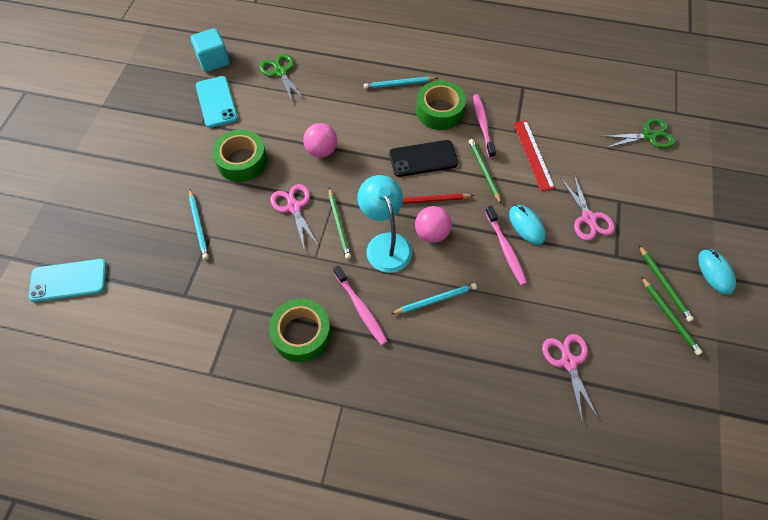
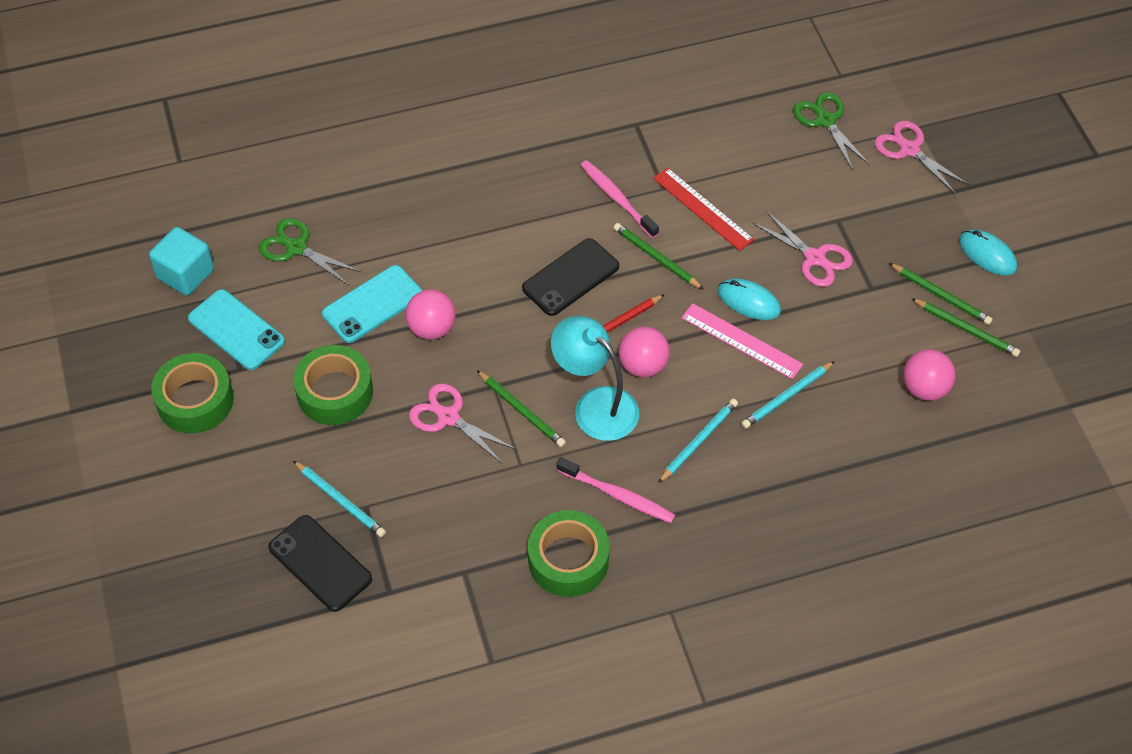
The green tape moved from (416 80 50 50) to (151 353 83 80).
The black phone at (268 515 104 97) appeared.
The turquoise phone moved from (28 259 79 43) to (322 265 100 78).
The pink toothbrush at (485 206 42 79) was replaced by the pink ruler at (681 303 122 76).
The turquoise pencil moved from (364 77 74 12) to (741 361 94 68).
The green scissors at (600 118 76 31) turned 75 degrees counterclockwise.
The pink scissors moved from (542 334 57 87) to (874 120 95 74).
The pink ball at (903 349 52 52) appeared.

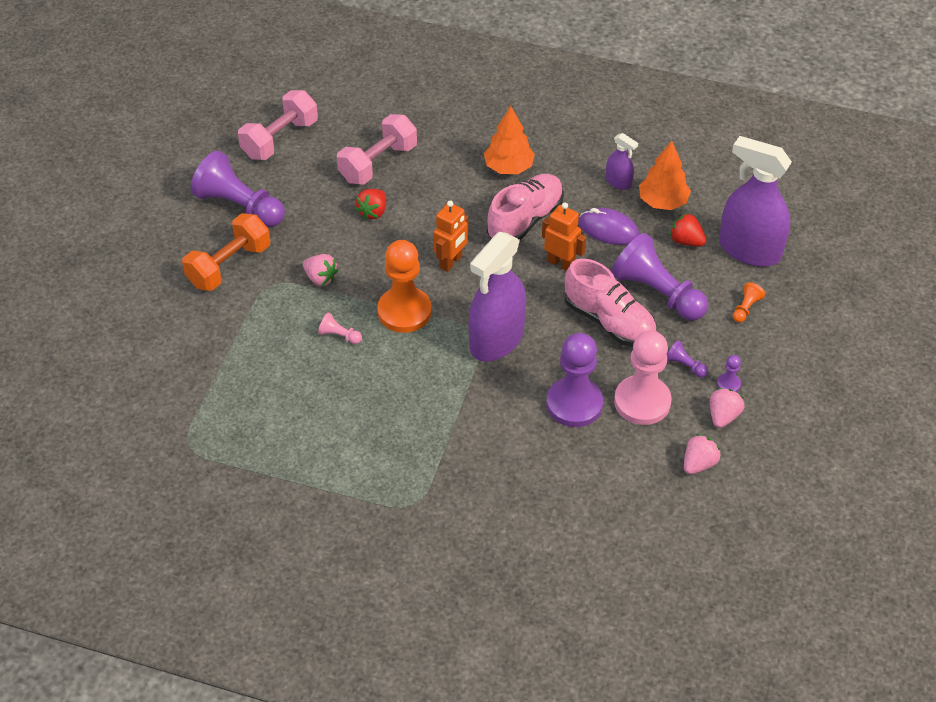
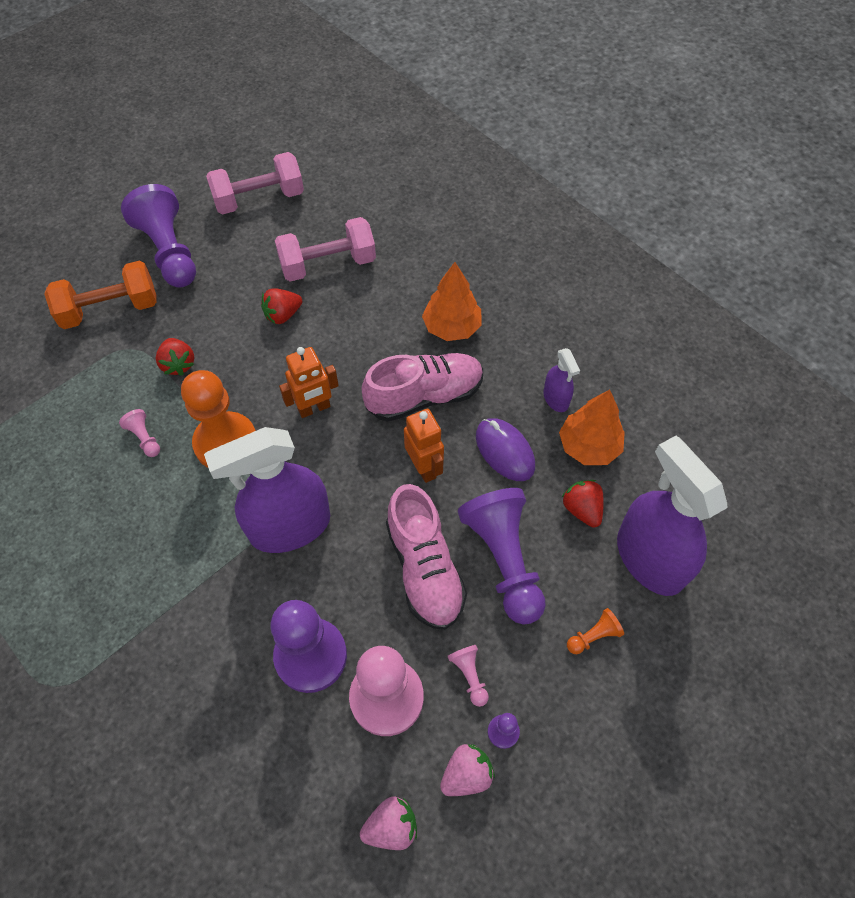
The pink strawberry at (303 254 36 32) became the red strawberry at (156 338 39 38).
The purple pawn at (667 340 41 38) became the pink pawn at (448 645 41 62).

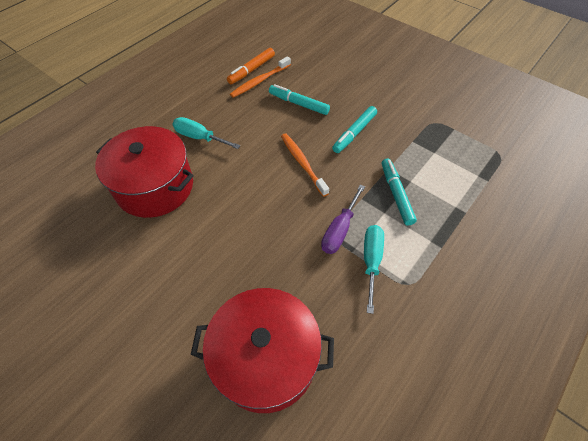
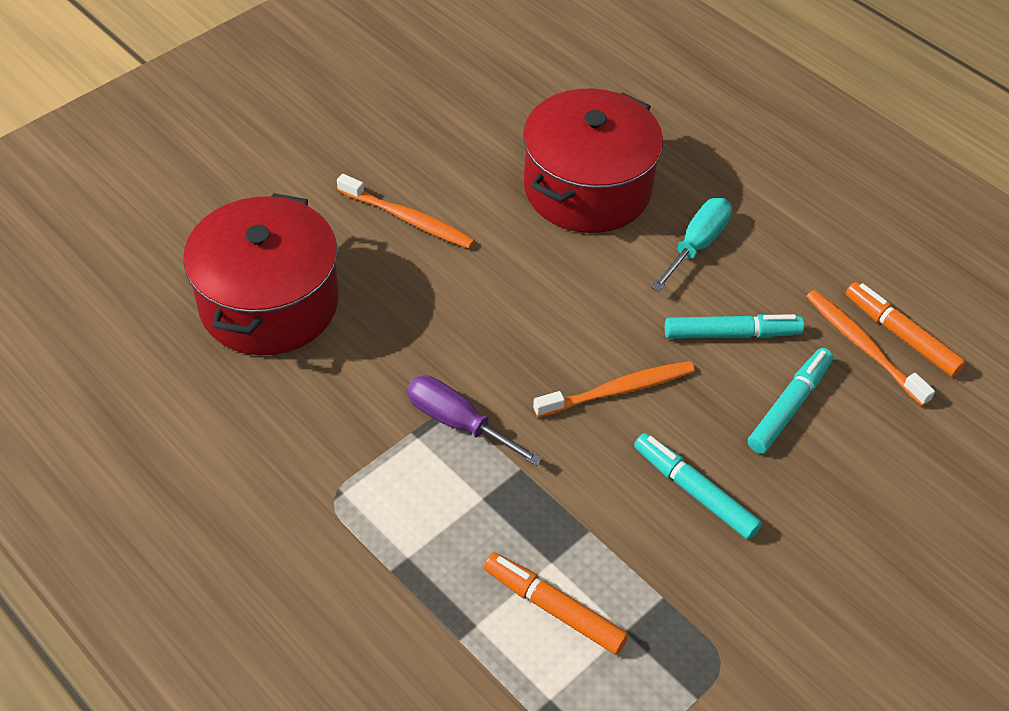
The orange toothbrush at (337 174 138 75) appeared.
The orange marker at (484 553 144 101) appeared.
The turquoise marker moved from (382 159 35 67) to (665 314 139 25).
The turquoise screwdriver at (364 225 20 89) disappeared.

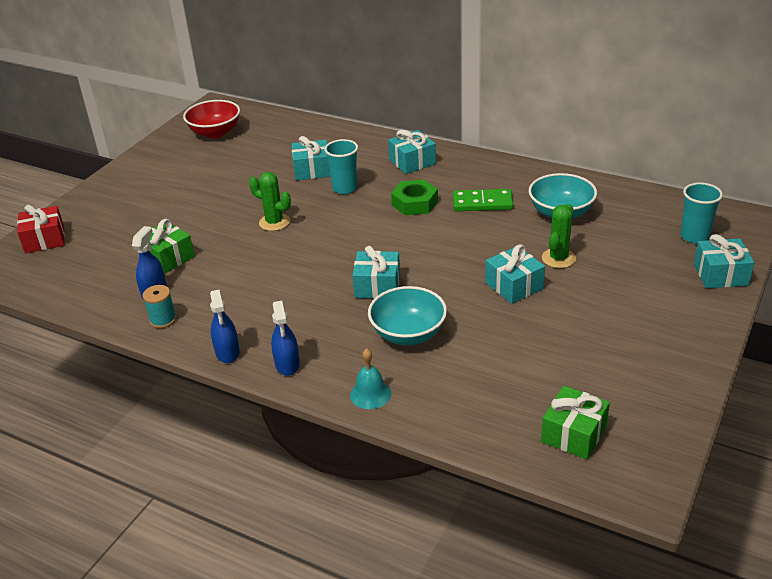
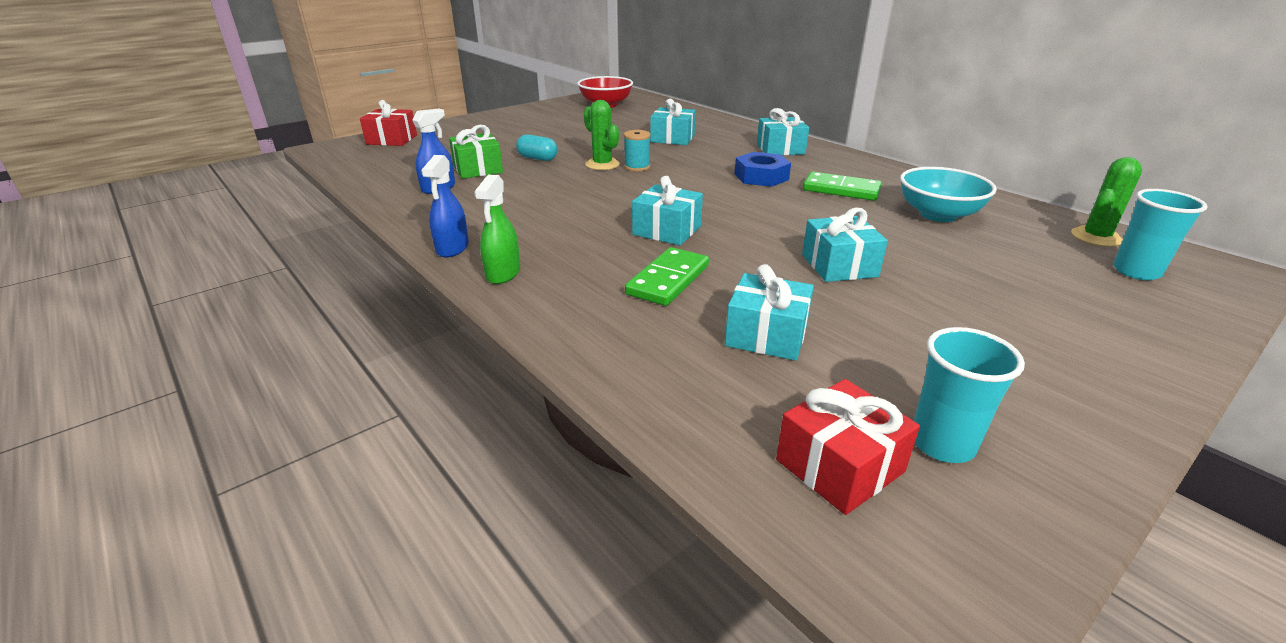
The blue spray bottle at (271 301 29 75) became the green spray bottle at (474 174 46 110).
The turquoise capsule at (516 134 42 27) appeared.
The turquoise spool moved from (143 285 33 43) to (624 130 27 41).
The turquoise bowl at (368 286 79 59) was replaced by the green domino at (625 247 84 59).
The turquoise gift moved from (694 234 60 54) to (725 264 89 97).
The green nut at (391 179 47 36) became the blue nut at (735 152 56 35).
The green gift at (541 386 69 74) became the red gift at (776 379 144 136).
The turquoise cup moved from (325 139 33 55) to (914 327 111 136).
The green cactus moved from (542 204 34 64) to (1071 157 71 90).
The turquoise bell at (350 349 41 60) disappeared.

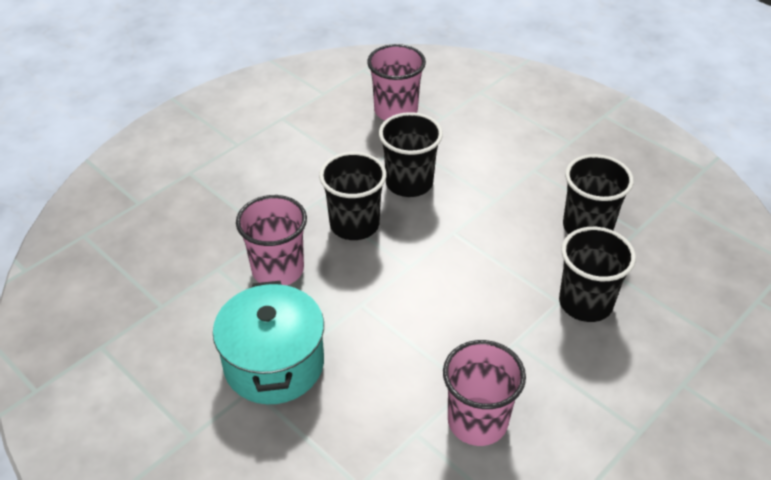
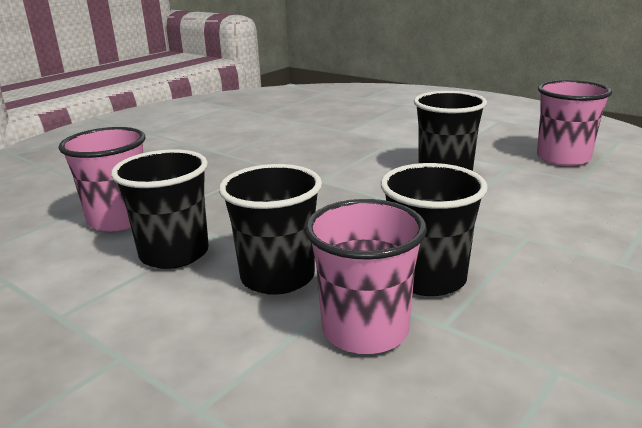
The black cup moved from (319 152 67 88) to (111 149 98 120).
The pink cup moved from (236 195 71 90) to (305 199 122 155).
The turquoise pot at (213 281 111 123) disappeared.

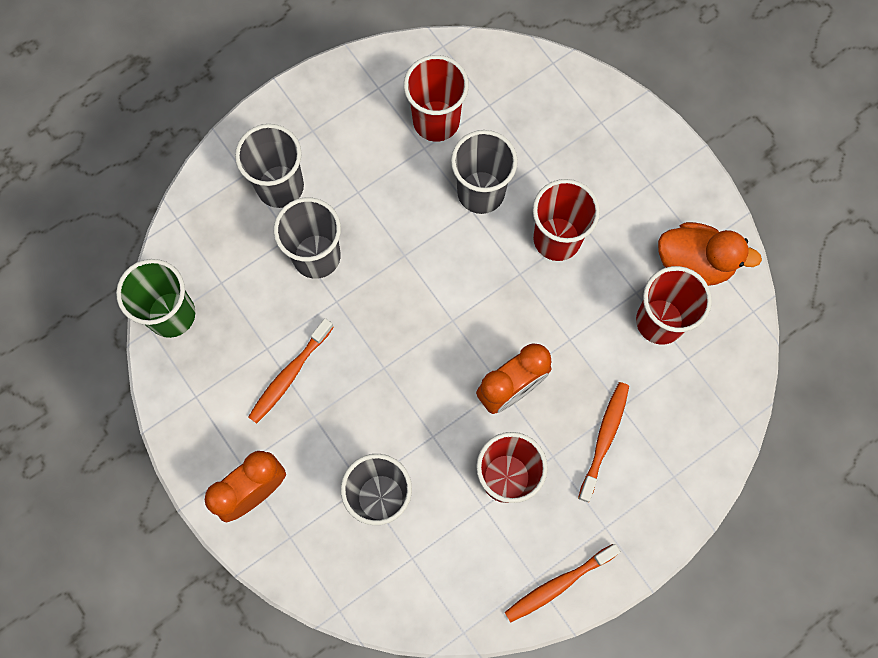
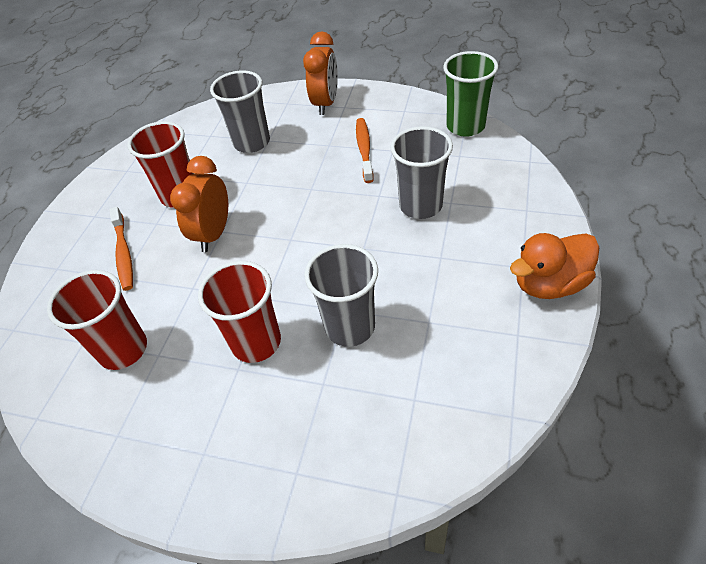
The orange duck moved from (658 222 104 64) to (510 233 89 66).
The grey cup at (235 124 69 84) disappeared.
The red cup at (404 55 65 87) disappeared.
The orange toothbrush at (505 544 116 78) disappeared.

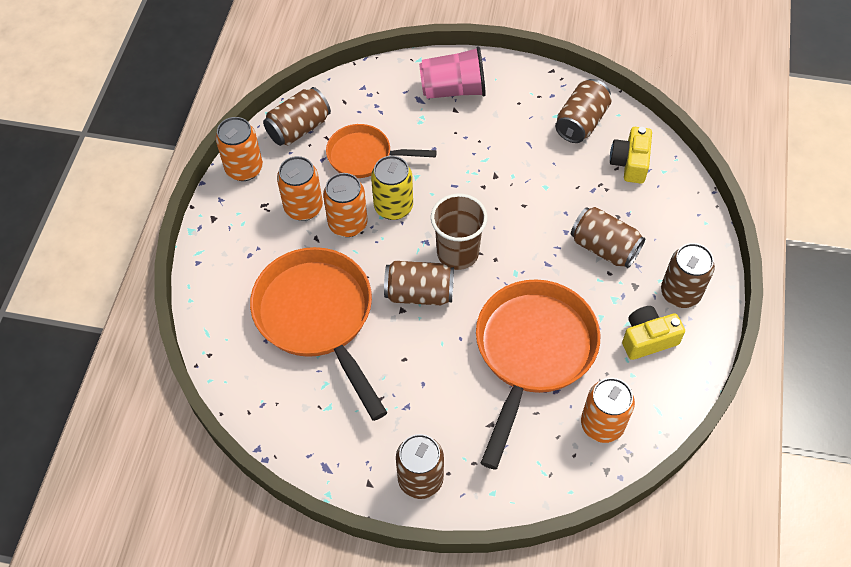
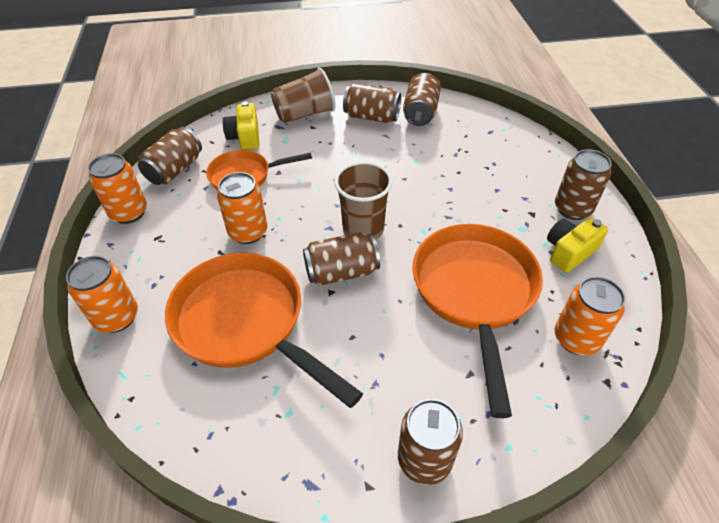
The orange can moved from (277 156 46 65) to (66 256 72 77).
The yellow camera moved from (610 127 42 57) to (223 102 36 48).
The pink cup at (419 46 67 53) became the brown cup at (271 68 65 55).
The brown can moved from (571 207 74 61) to (343 83 58 40).
The yellow can at (371 156 42 64) disappeared.

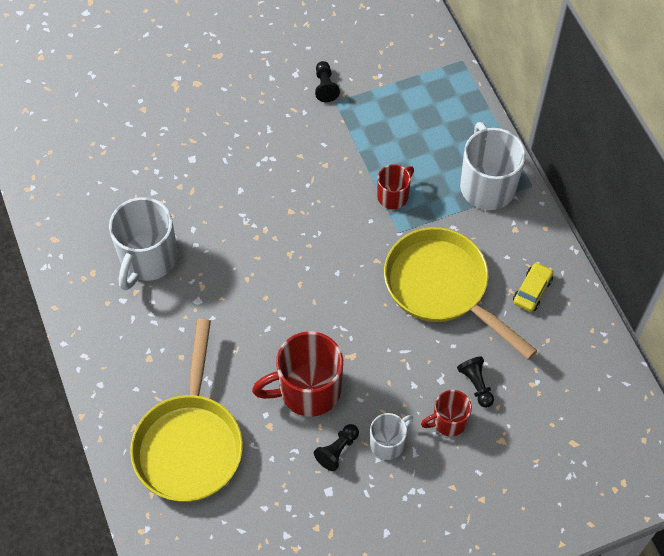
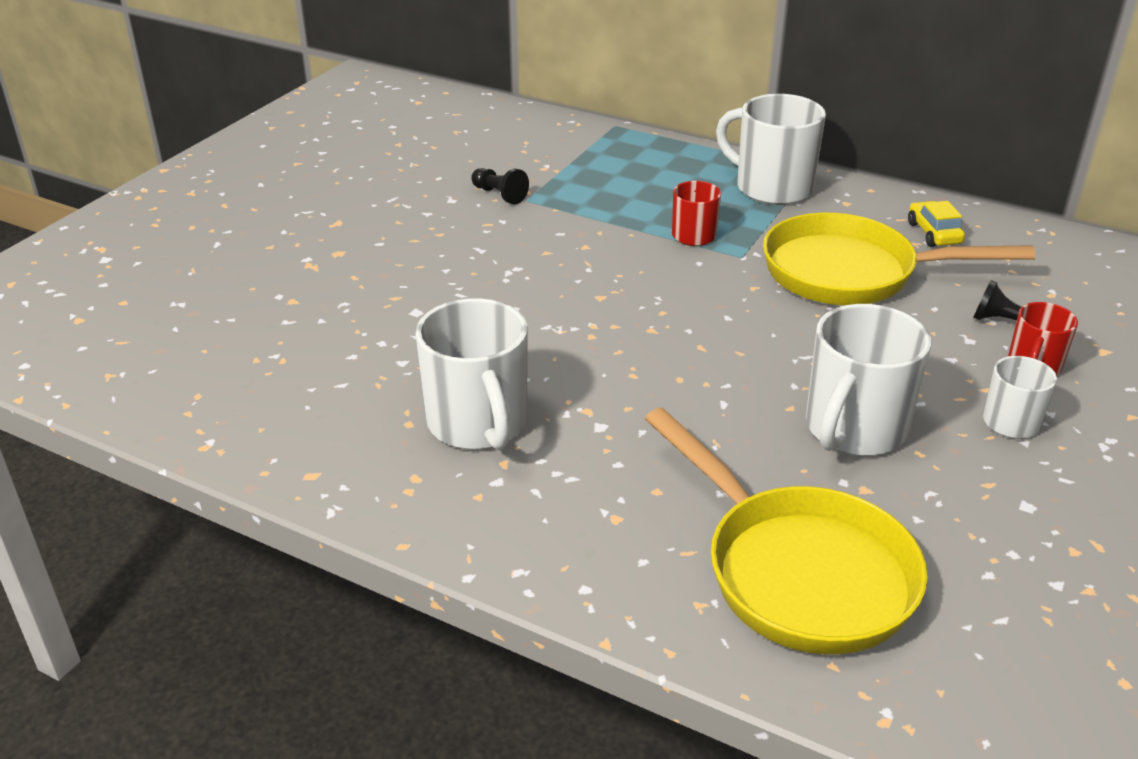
The red mug at (252 331 91 86) became the white mug at (806 304 125 152).
The black pawn at (314 424 45 47) disappeared.

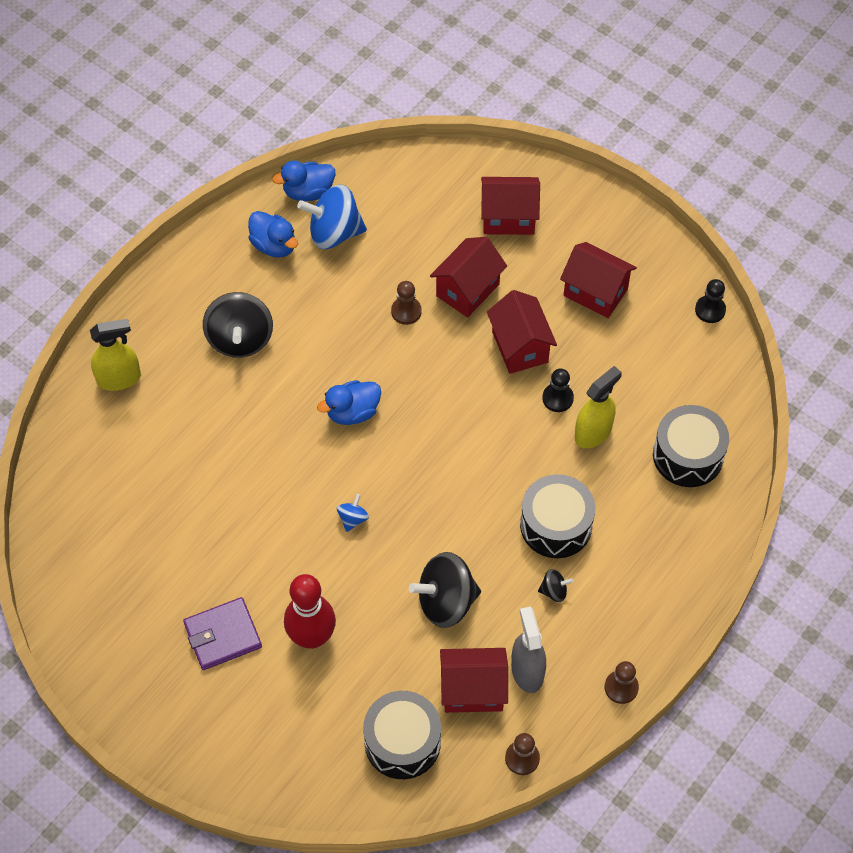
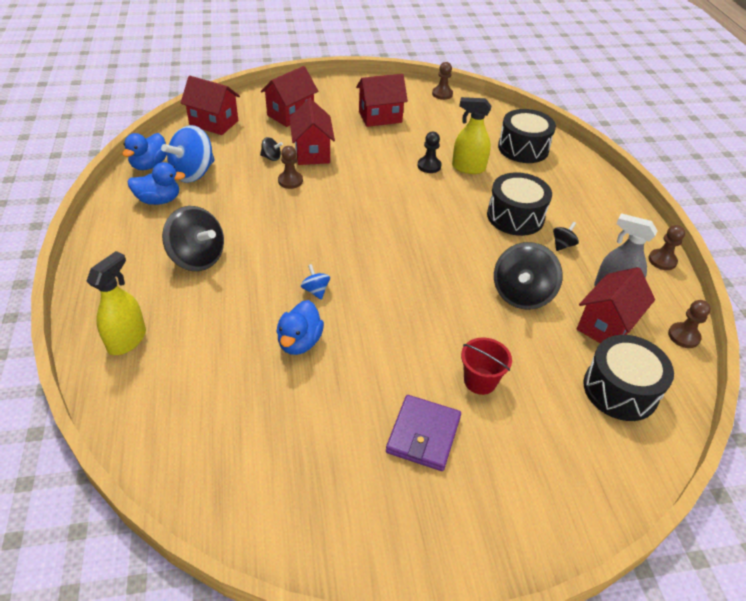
The red house moved from (487 290 70 84) to (181 76 59 59).
The black spinning top at (260 137 23 24) appeared.
The blue duck moved from (317 380 64 45) to (277 300 47 55).
The blue spinning top moved from (337 494 32 38) to (301 264 29 36).
The black pawn at (695 279 31 44) became the brown pawn at (432 62 21 38).
The yellow spray bottle at (575 366 47 82) turned 75 degrees counterclockwise.
The red bowling pin at (284 574 52 75) was replaced by the red bucket at (461 338 51 57).

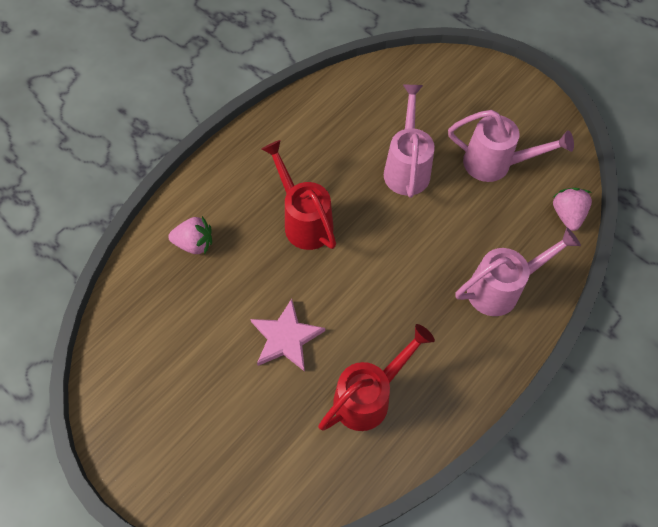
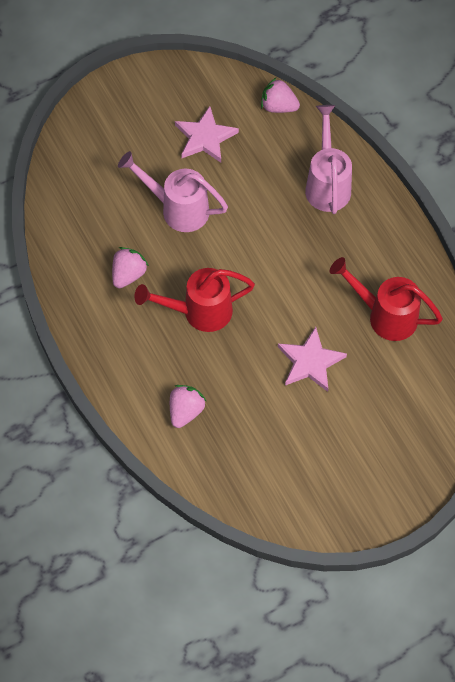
The pink strawberry at (112 247 37 41) appeared.
The pink watering can at (448 110 126 72) was replaced by the pink star at (175 106 64 57).
The red watering can at (318 324 117 107) turned 45 degrees counterclockwise.

